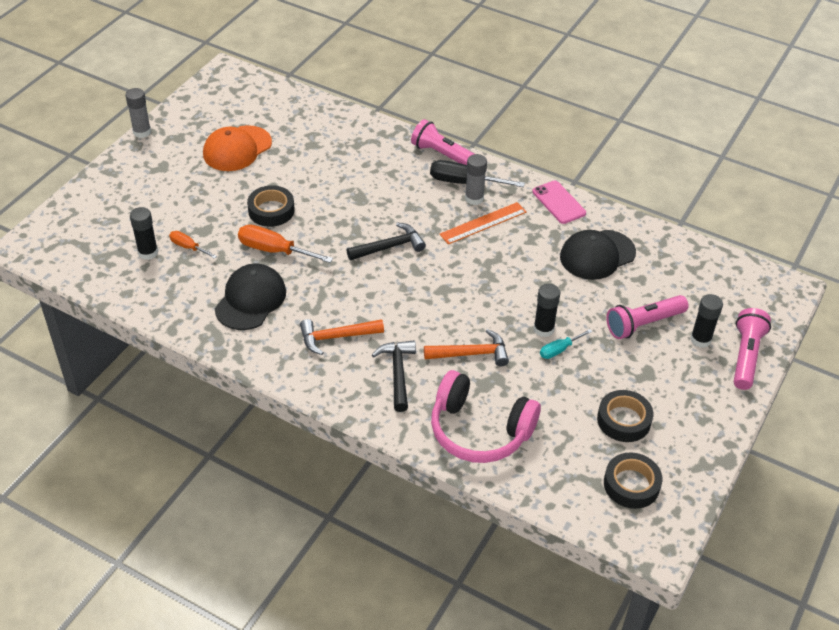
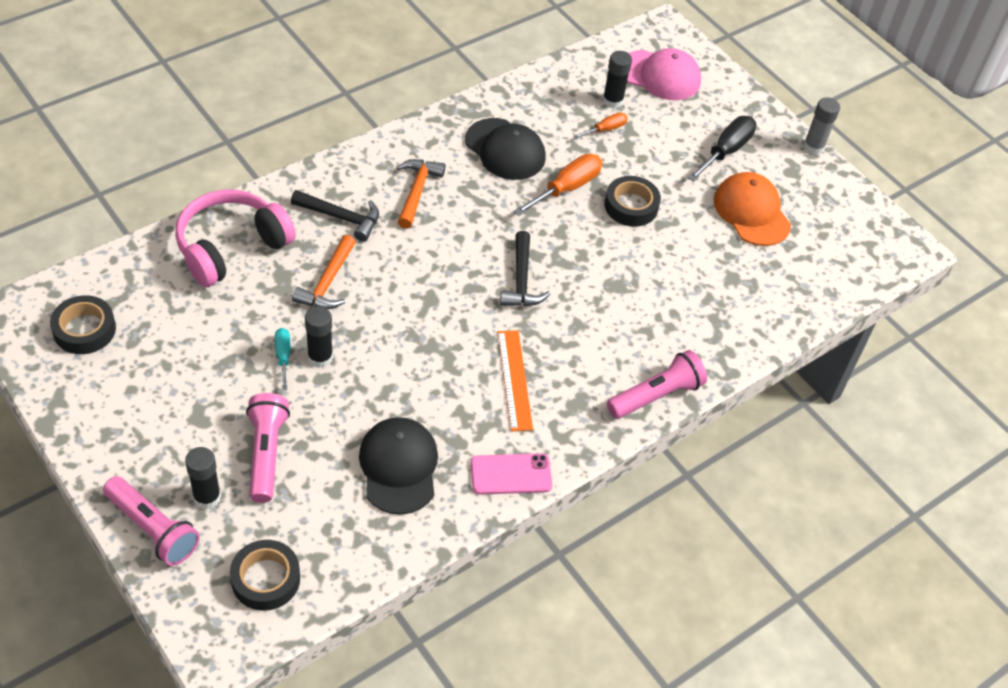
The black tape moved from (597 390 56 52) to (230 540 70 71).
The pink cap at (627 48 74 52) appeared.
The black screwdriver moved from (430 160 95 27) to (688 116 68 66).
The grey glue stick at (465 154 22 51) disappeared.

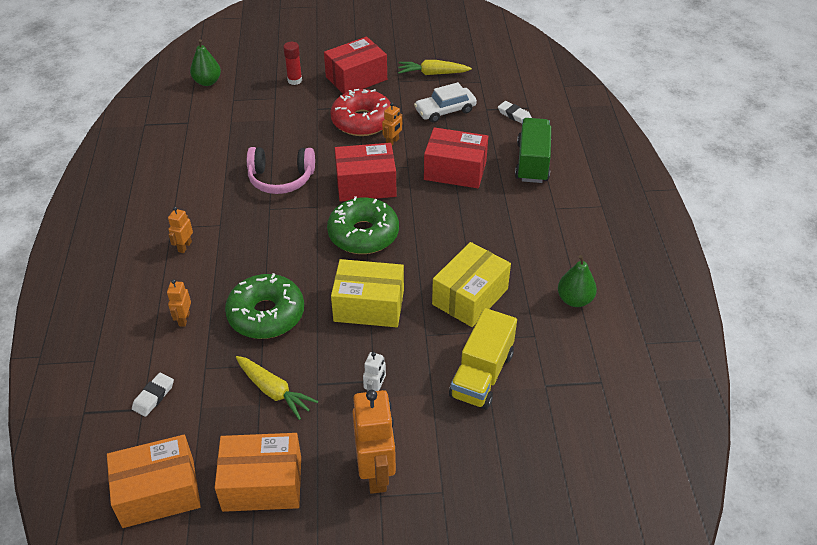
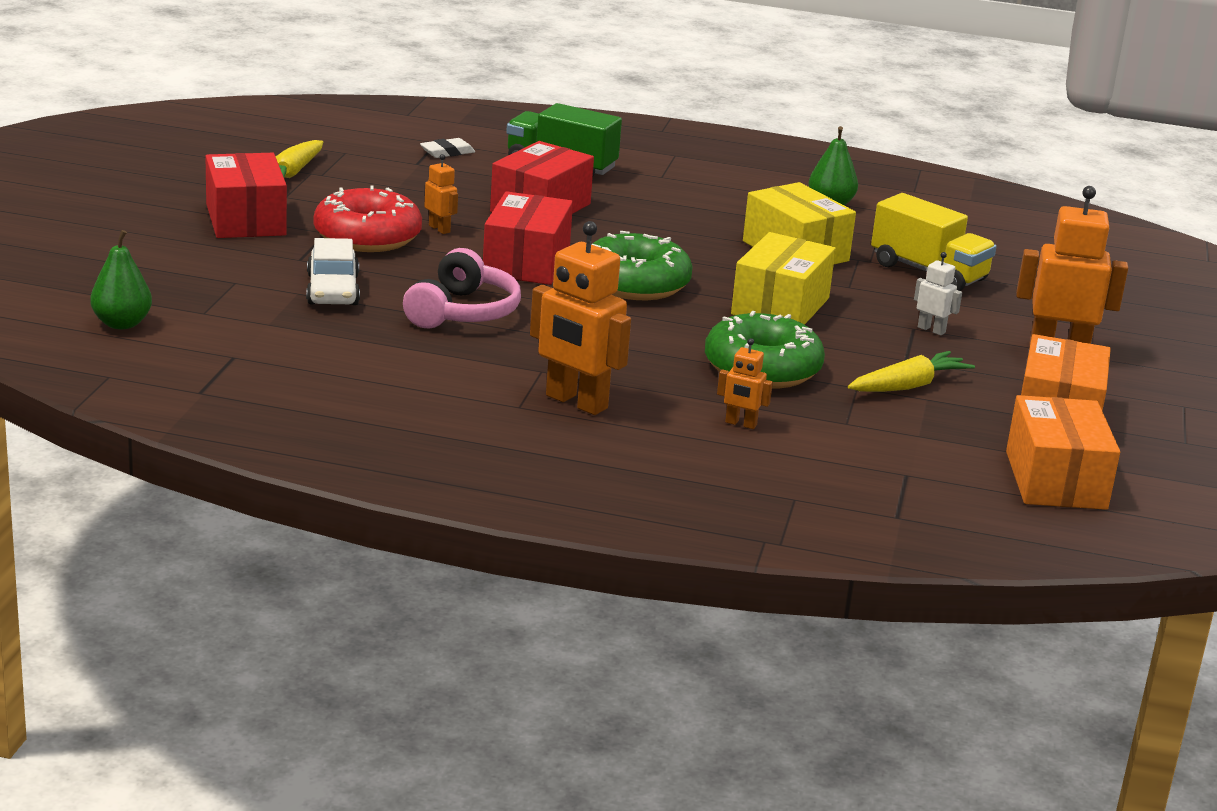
The white car moved from (414 82 63 41) to (306 238 54 67).
The orange robot at (168 207 25 46) changed to 2.07 times the size.
The white eraser at (132 373 42 44) disappeared.
The red glue stick at (283 42 19 43) disappeared.

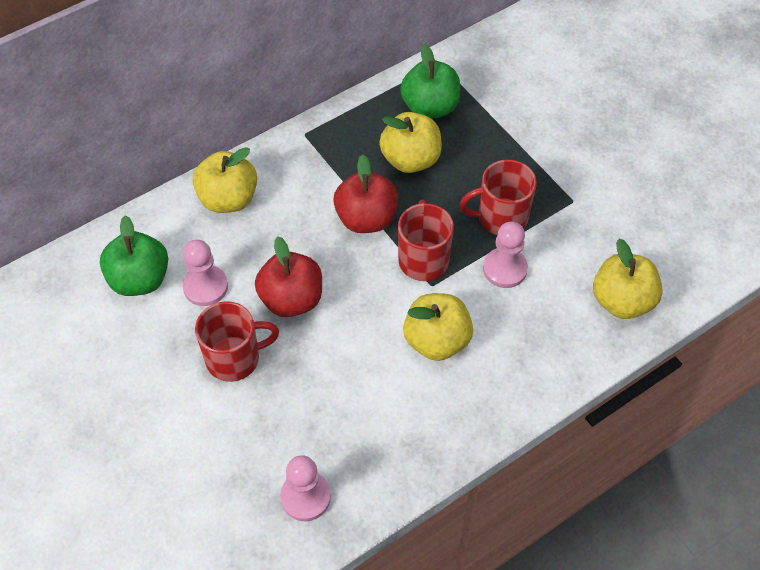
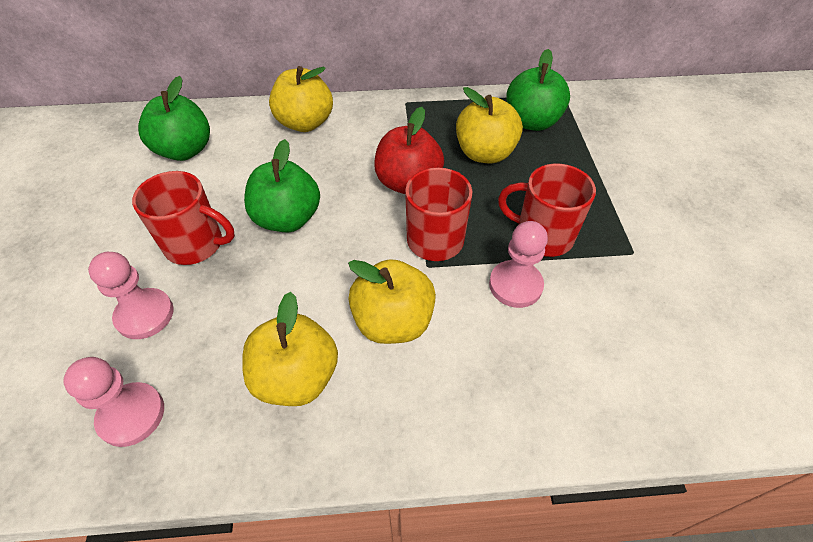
The pink pawn moved from (182 240 46 66) to (88 252 86 87).
The yellow apple moved from (593 239 70 80) to (242 292 96 114).
The red apple at (255 236 67 81) became the green apple at (244 139 76 93).

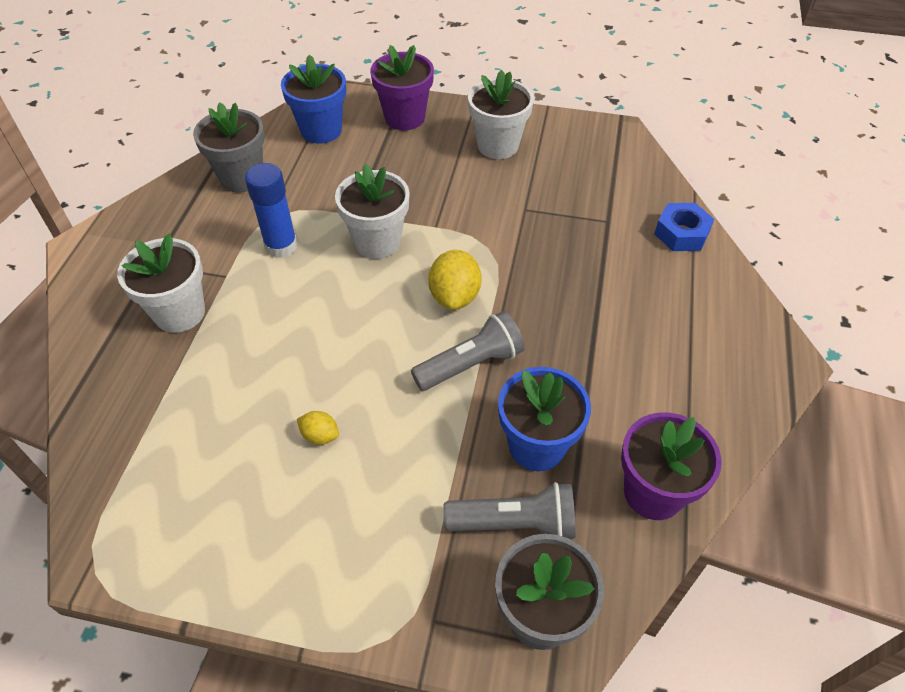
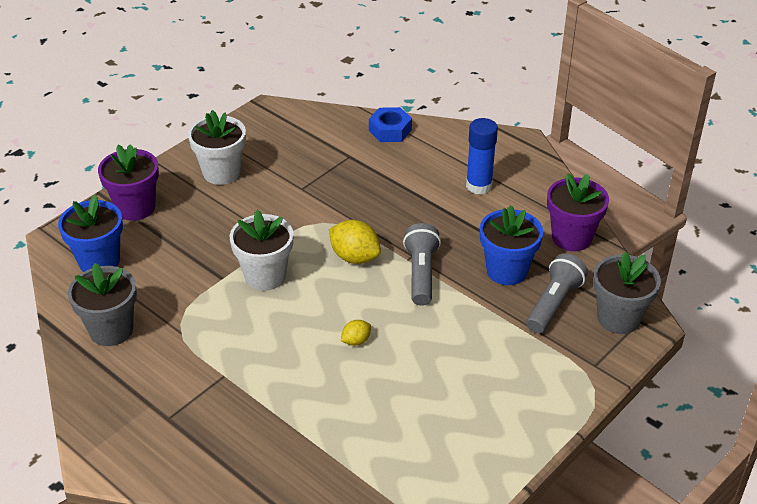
The yellow lemon moved from (297 411 42 34) to (341 320 30 26).
The blue glue stick moved from (245 163 53 95) to (466 118 32 77).
The white flower pot at (117 233 88 100) disappeared.

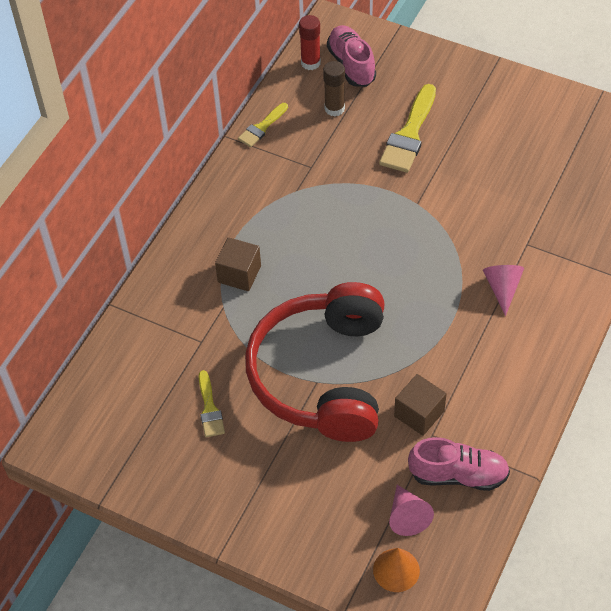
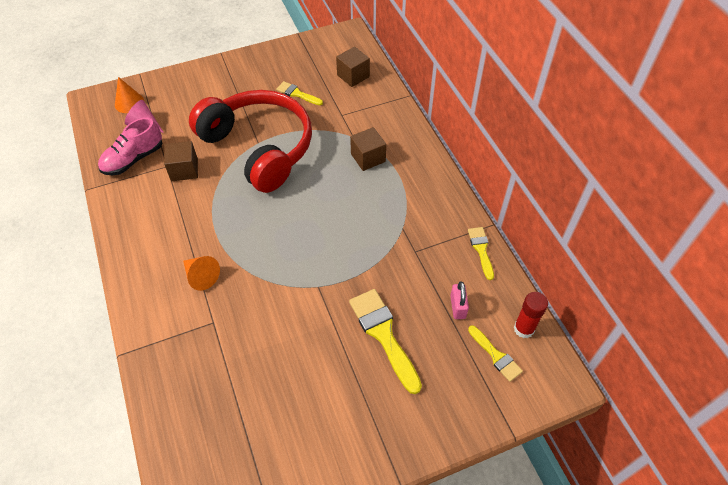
The pink cone at (483 265 41 51) became the orange cone at (183 256 37 35).
The brown cube at (336 47 34 40) appeared.
The brown glue stick at (323 61 22 55) was replaced by the pink padlock at (450 281 19 38).
The pink shoe at (327 25 49 62) was replaced by the yellow brush at (468 325 55 57).

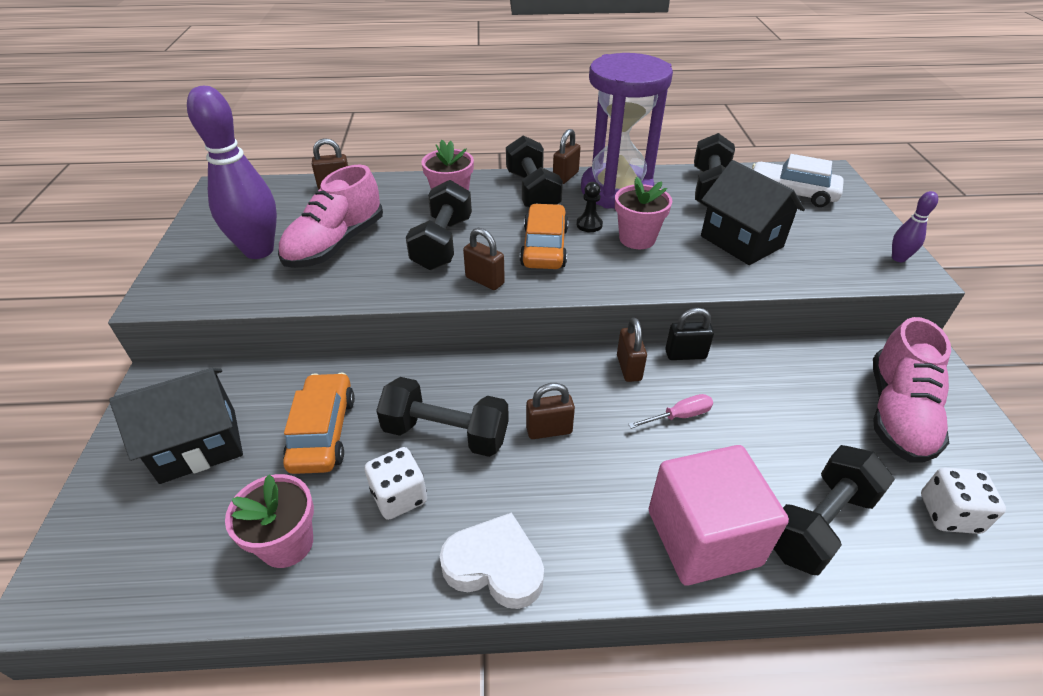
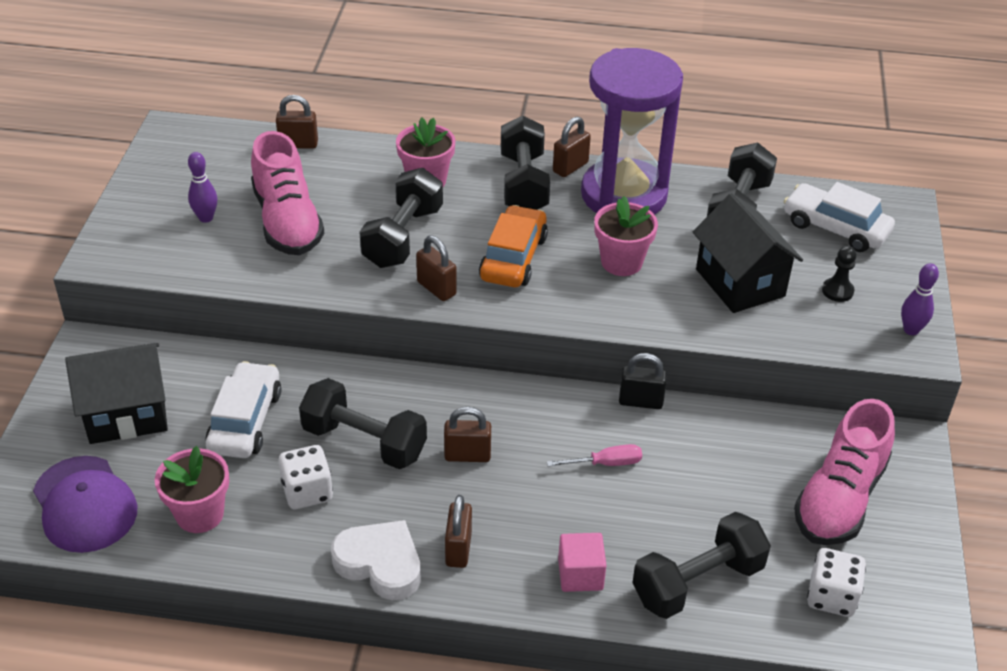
The purple cap at (33 456 104 97) appeared.
The purple bowling pin at (187 86 90 173) changed to 0.45 times the size.
The orange car at (283 372 72 102) became the white car at (206 361 75 97).
The pink shoe at (278 165 105 103) turned 60 degrees counterclockwise.
The brown padlock moved from (617 317 30 65) to (445 495 27 73).
The pink cube at (649 445 140 141) changed to 0.50 times the size.
The black pawn moved from (577 182 26 50) to (822 246 35 56).

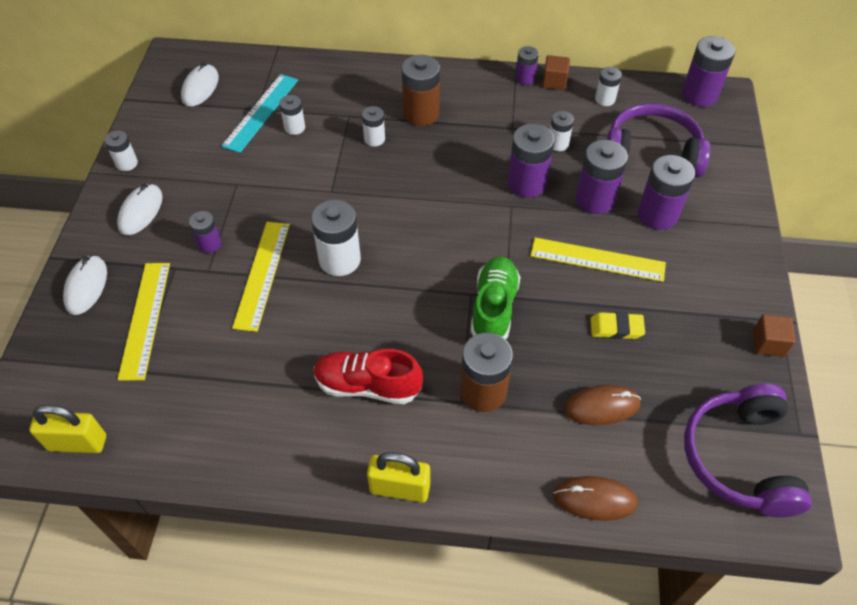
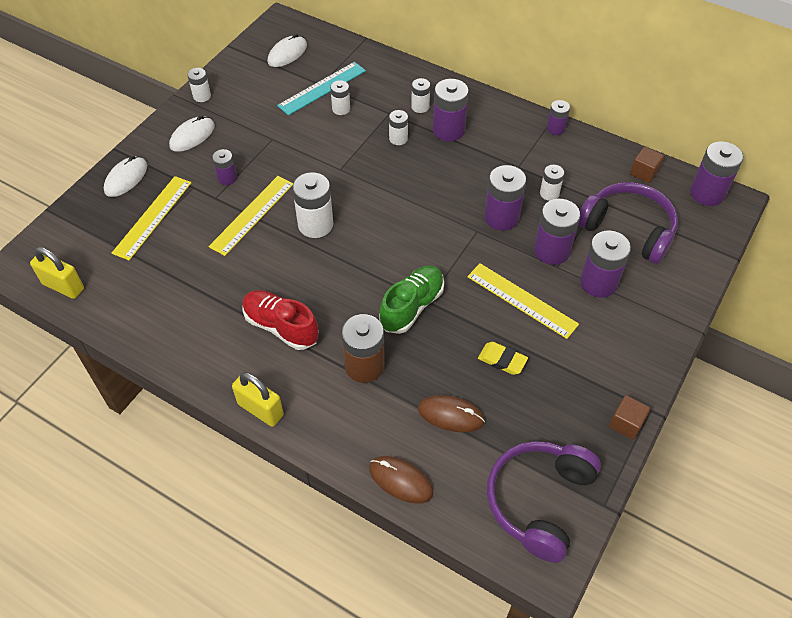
The white battery moved from (595 67 27 39) to (411 78 19 35).
The brown battery at (402 55 38 71) became the purple battery at (433 79 36 63).
The brown cube moved from (542 55 28 35) to (630 147 34 36).

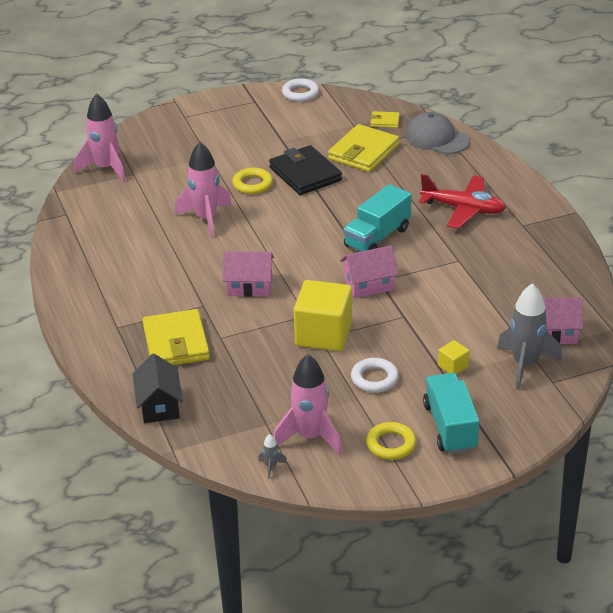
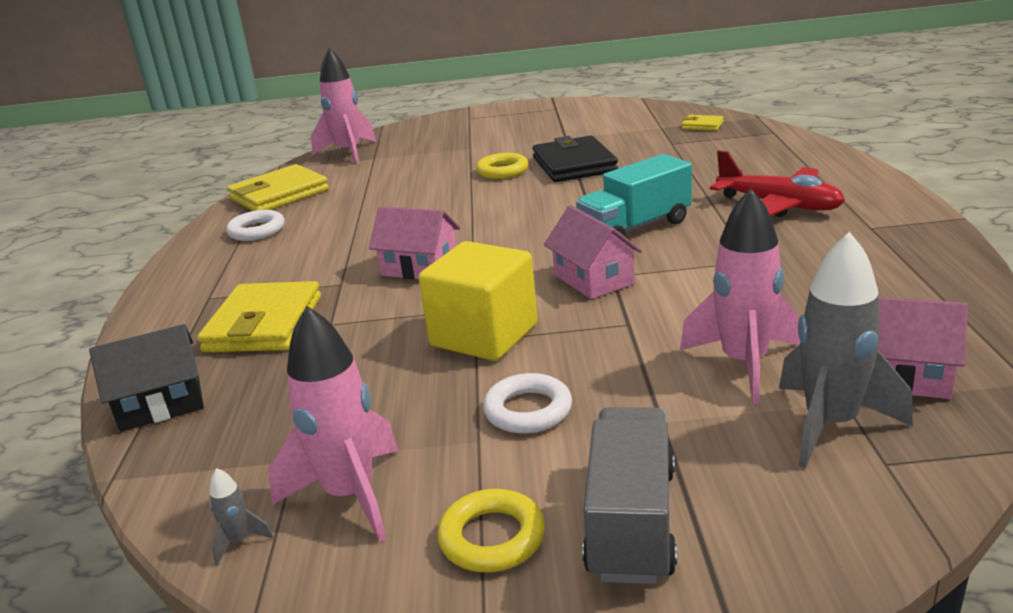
The black house at (133 354 50 69) turned 60 degrees clockwise.
The white ring moved from (282 78 37 24) to (226 210 59 31).
The yellow wallet moved from (328 124 71 48) to (227 164 102 47).
The pink house at (340 246 59 52) turned 60 degrees clockwise.
The turquoise truck at (423 373 56 81) became the grey truck at (582 407 95 177).
The pink rocket moved from (175 142 57 96) to (680 188 120 216).
The grey cap at (405 112 65 42) disappeared.
The yellow cube at (438 340 32 34) disappeared.

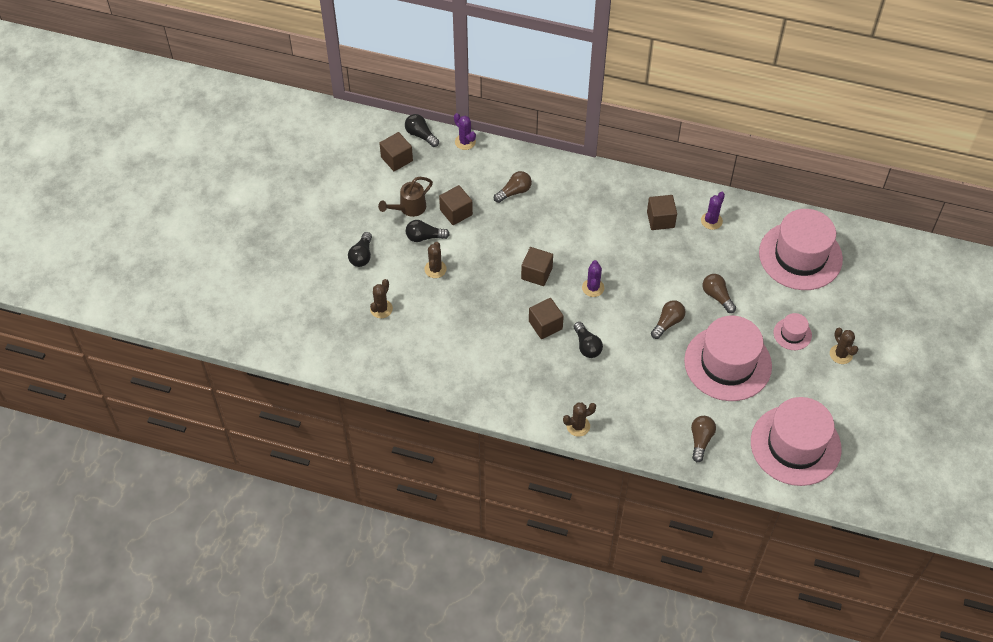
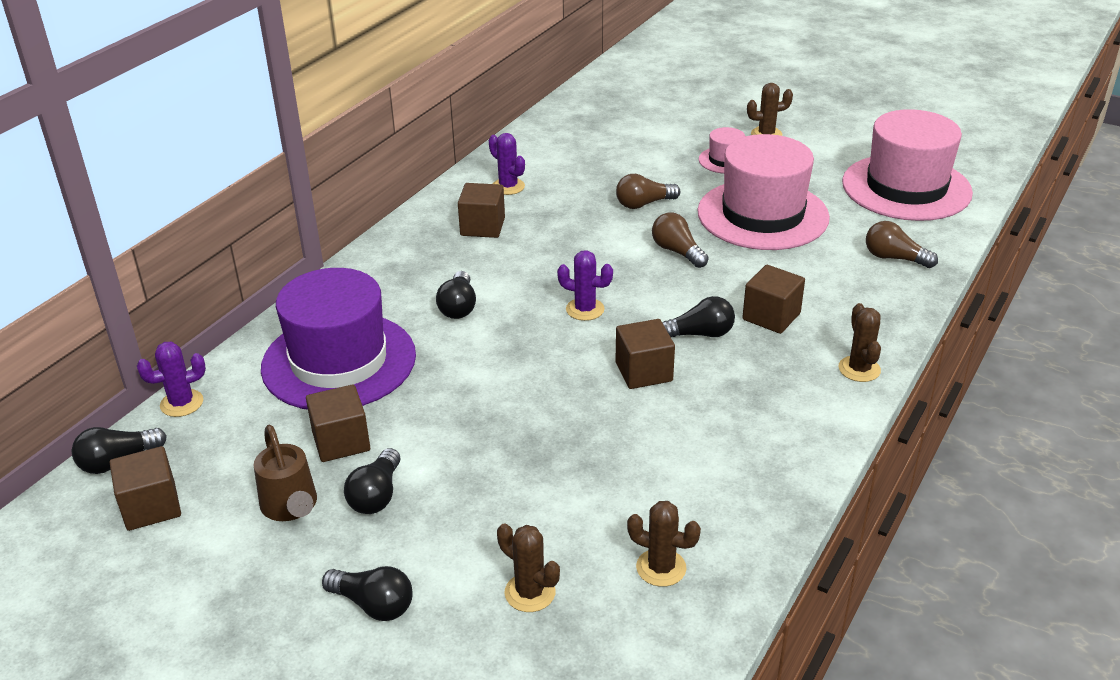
The brown light bulb at (494 171 38 32) was replaced by the purple hat at (261 268 155 142).
The black light bulb at (436 271 40 48) appeared.
The brown cactus moved from (424 242 23 36) to (627 501 74 86).
The brown cube moved from (521 247 32 39) to (742 265 63 69).
The pink hat at (759 209 84 81) disappeared.

